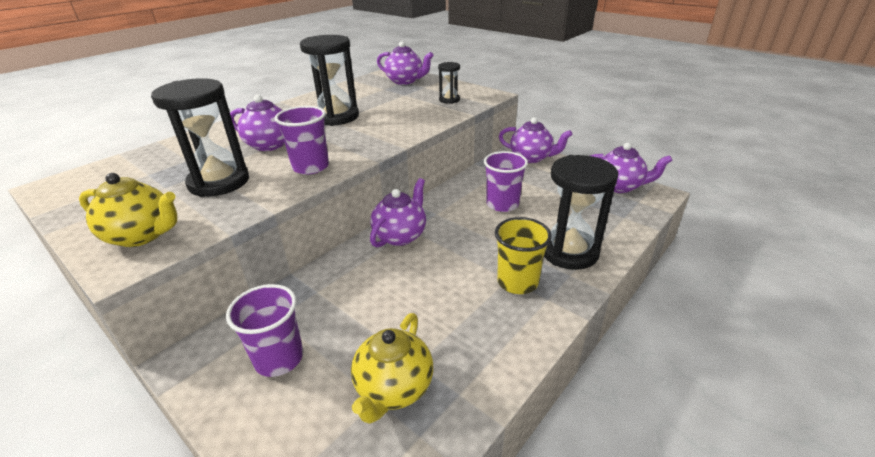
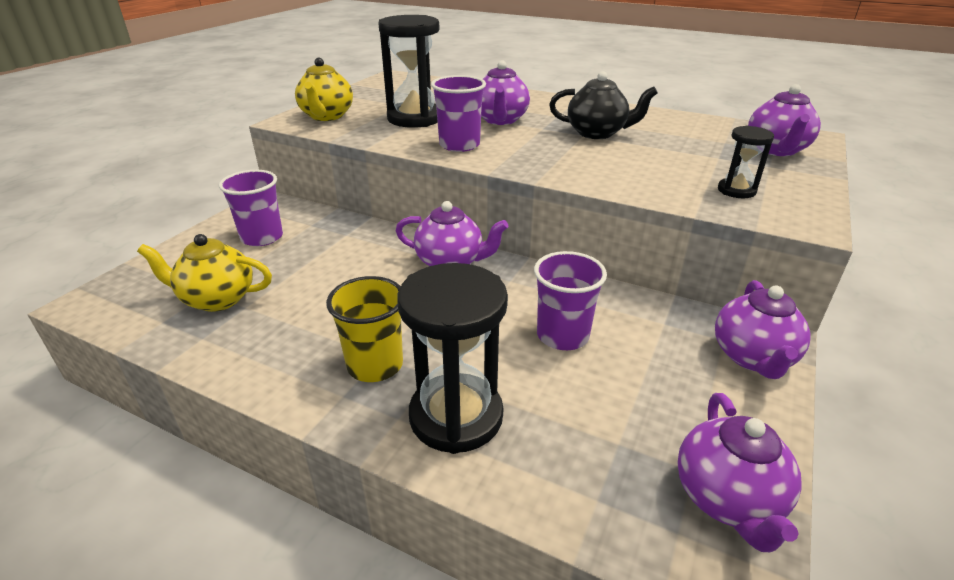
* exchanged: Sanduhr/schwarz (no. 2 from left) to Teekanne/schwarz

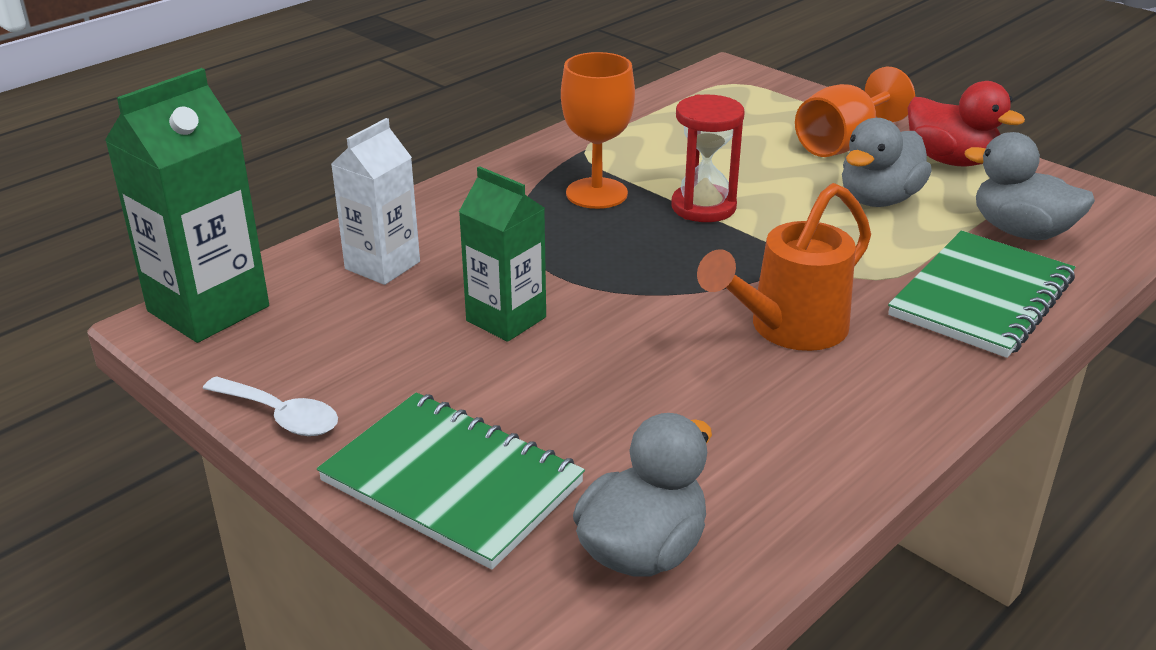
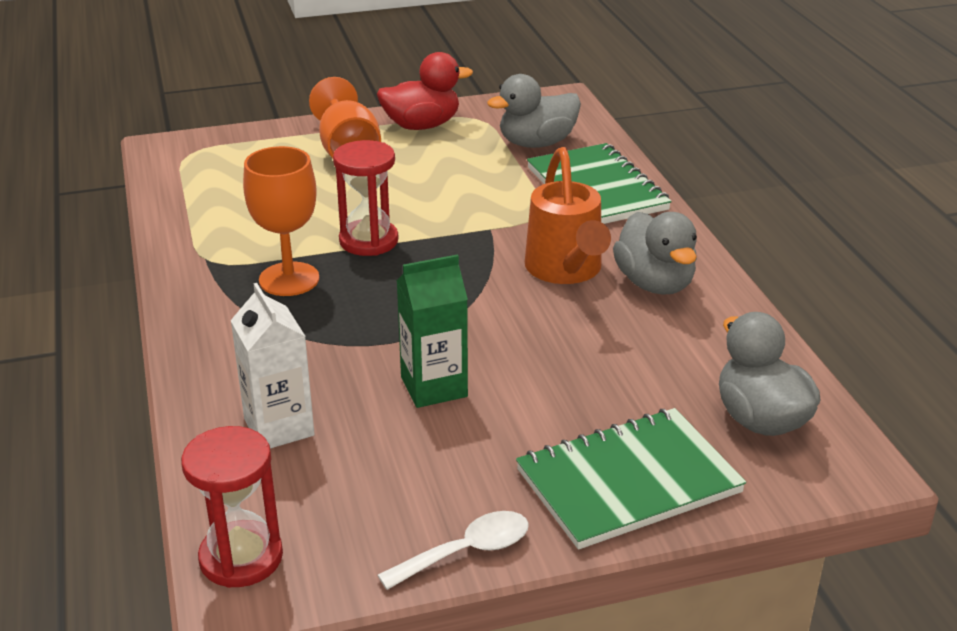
* exchanged: Getränkekarton/grün (no. 1 from left) to Sanduhr/rot (no. 1 from left)
* relocated: Ente/grau (no. 2 from left)

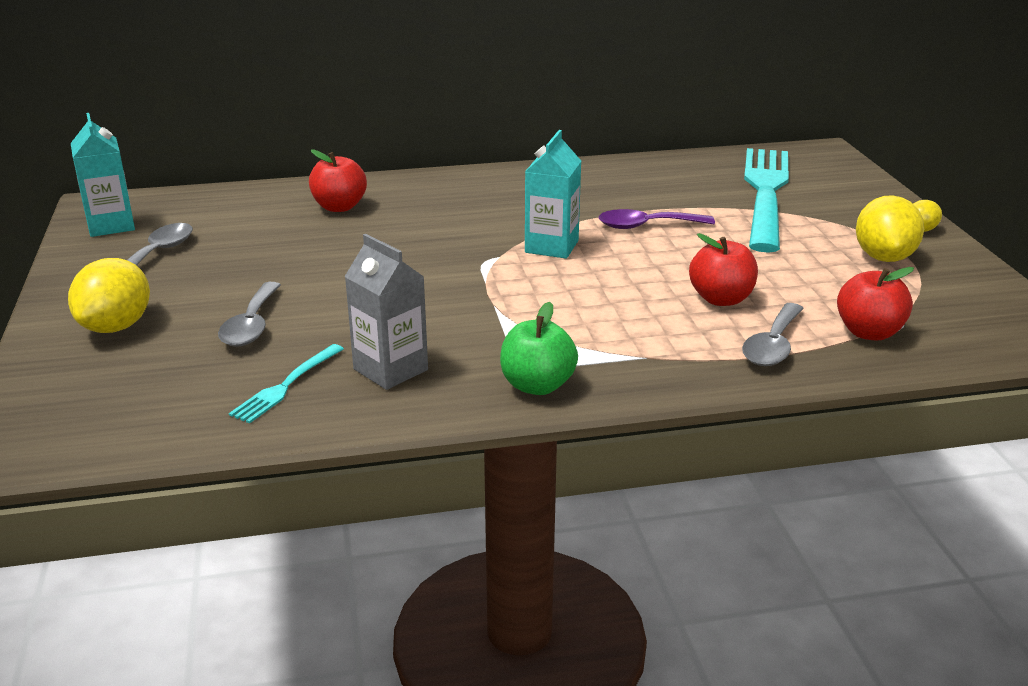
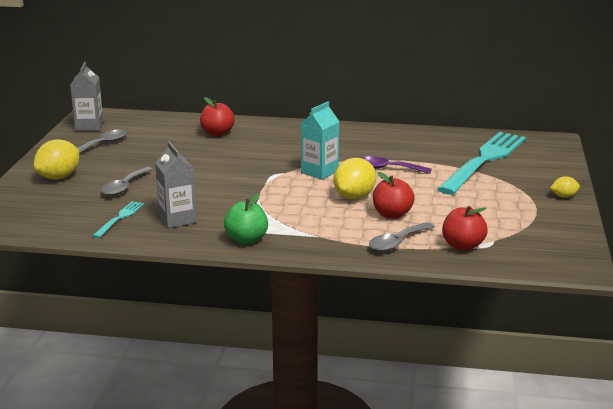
* colour: Getränkekarton/türkis (no. 1 from left) to Getränkekarton/grau (no. 1 from left)
* spun: Gabel/türkis (no. 1 from left) 150 degrees clockwise
* relocated: Zitrone/gelb (no. 2 from left)

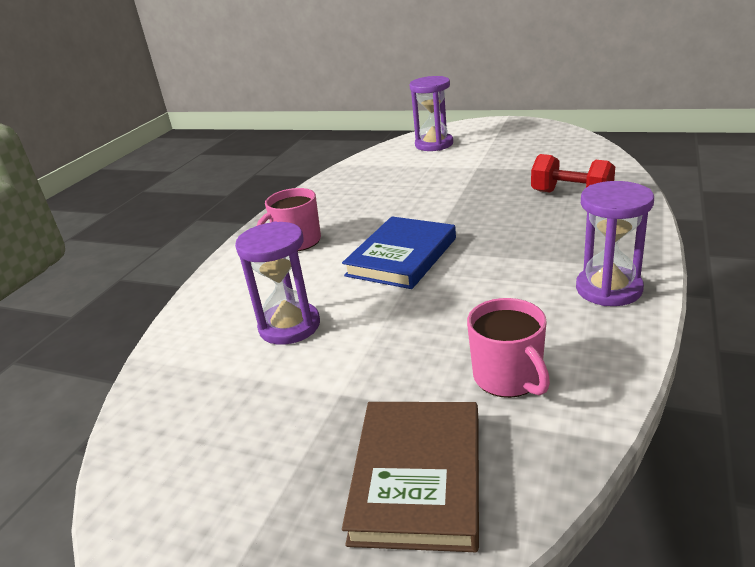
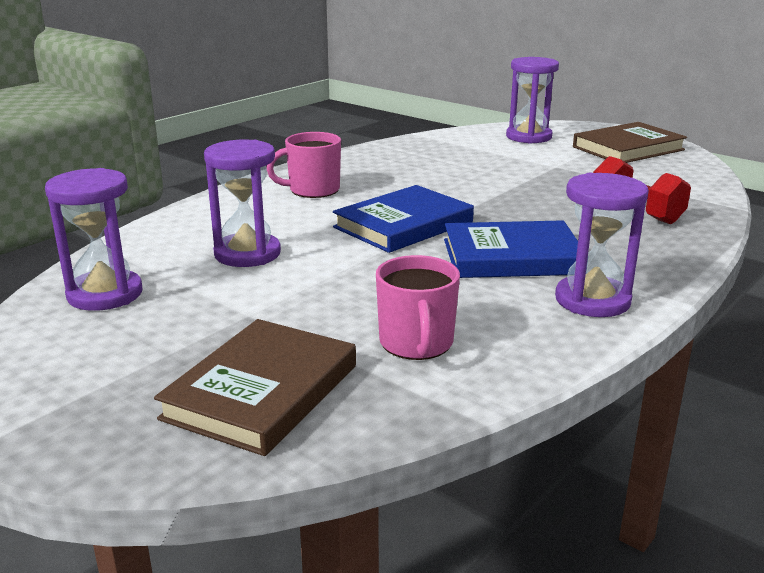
* appeared: Sanduhr/lila (no. 1 from left)
* appeared: Buch/blau (no. 2 from left)
* appeared: Buch/braun (no. 2 from left)

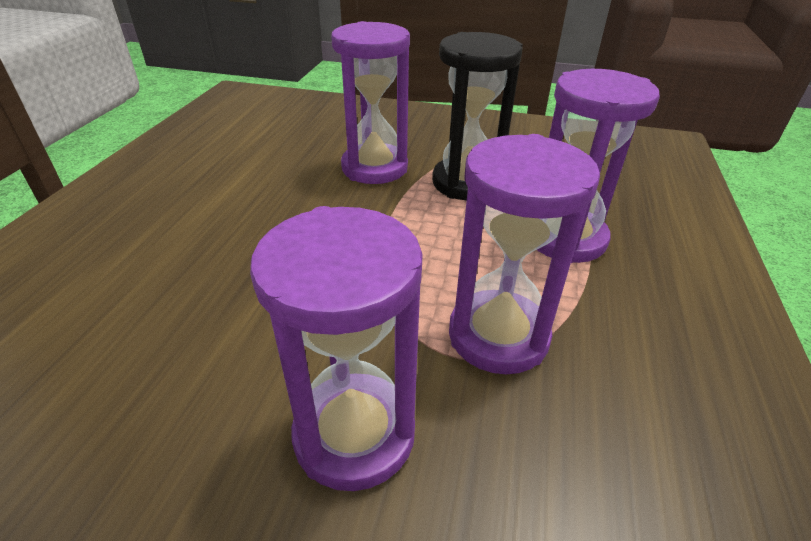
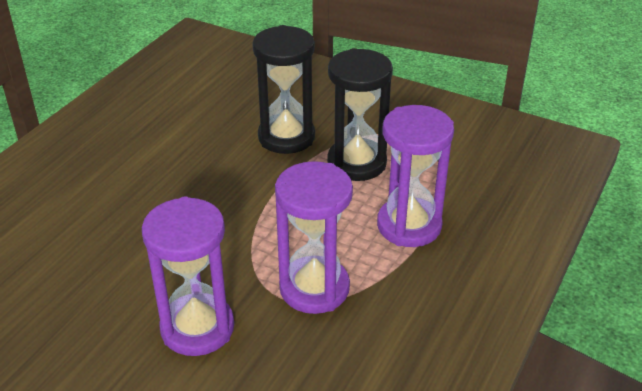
* colour: Sanduhr/lila (no. 2 from left) to Sanduhr/schwarz (no. 1 from left)

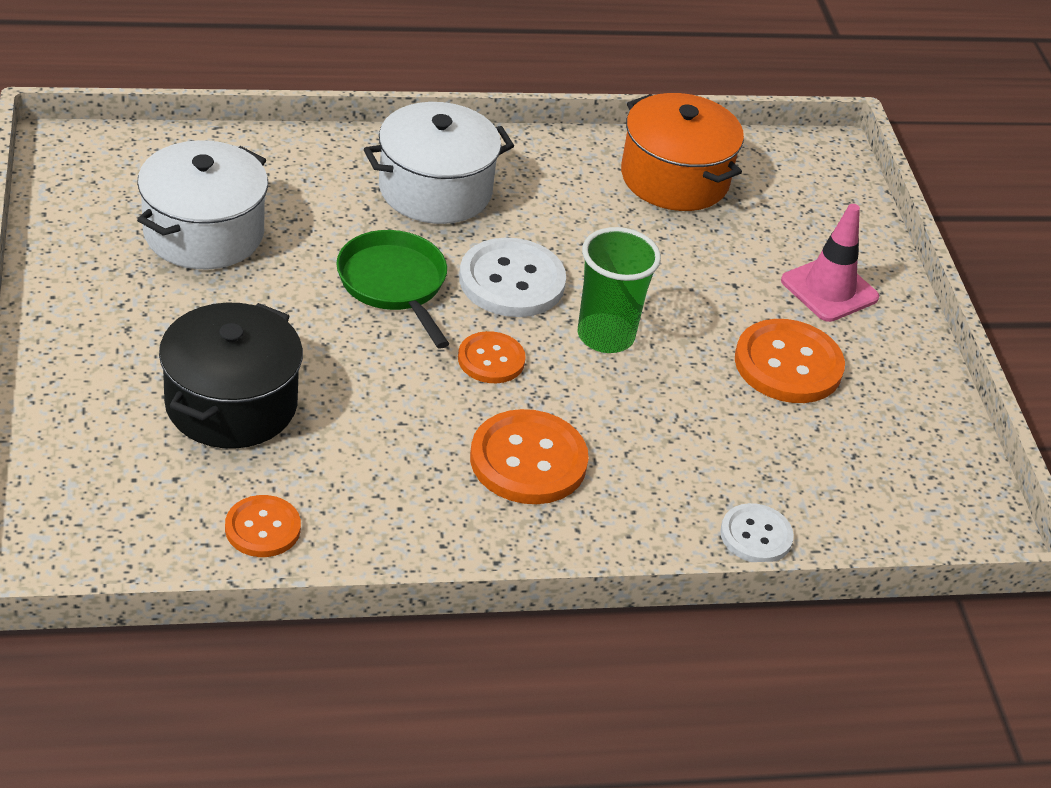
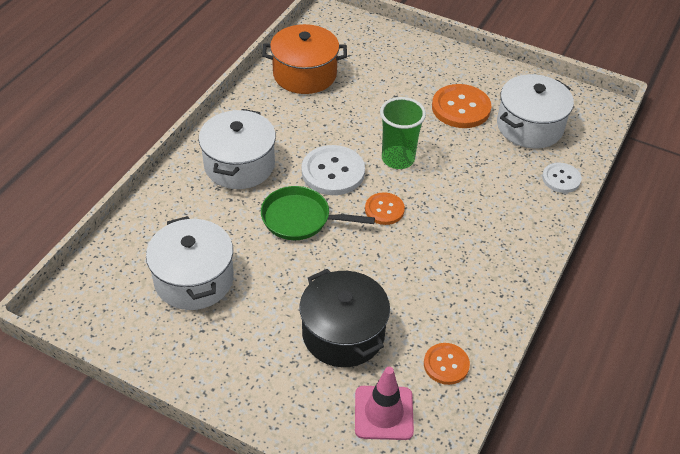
* relocated: Leitkegel/rosa
* appeared: Kochtopf/weiß (no. 3 from left)
* missing: Knopf/orange (no. 3 from left)

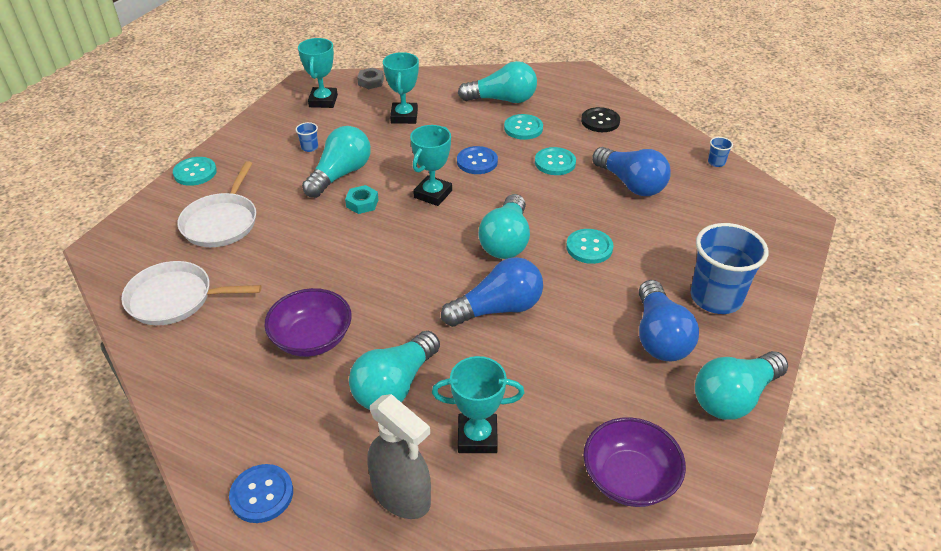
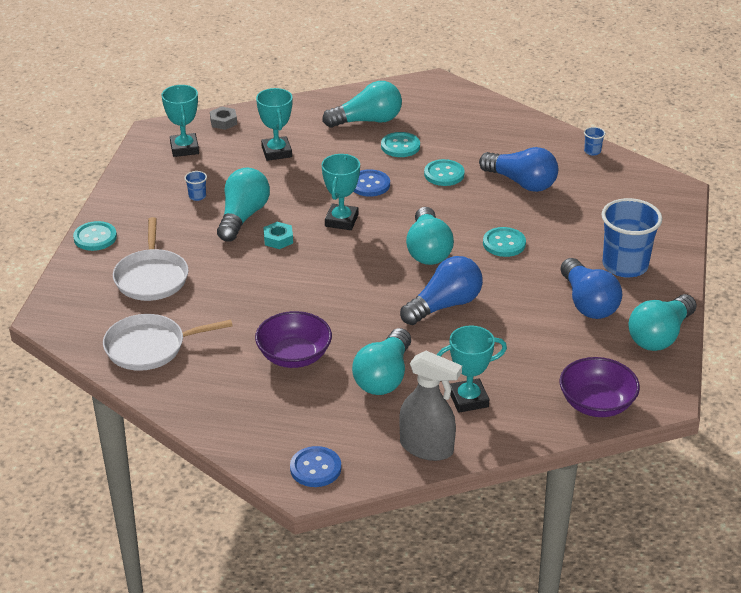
* missing: Knopf/schwarz

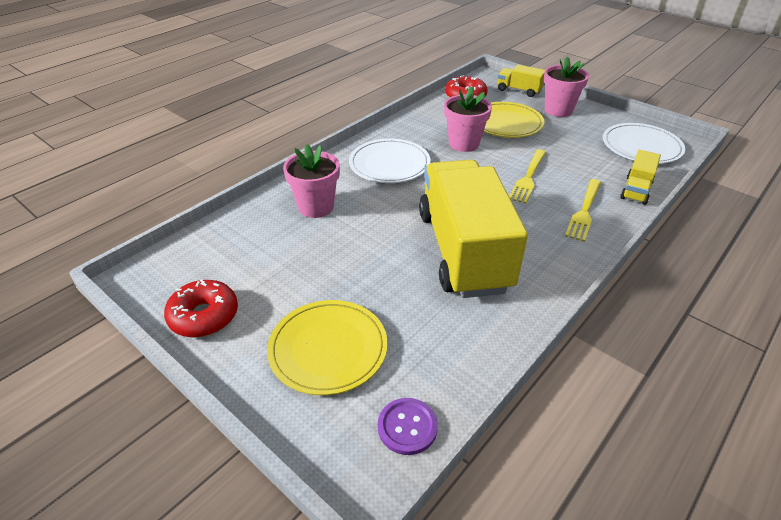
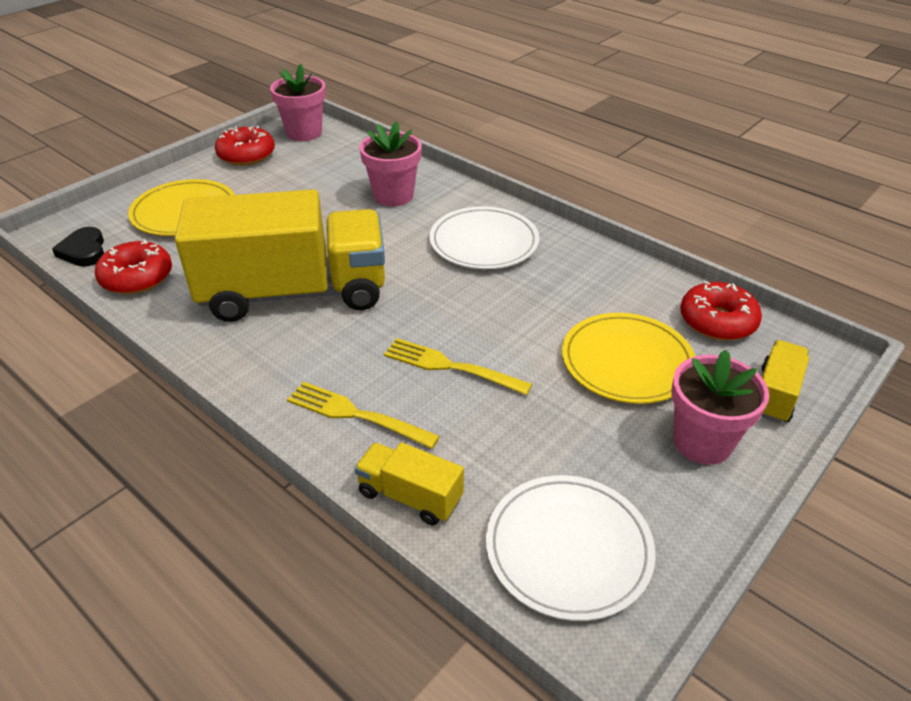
* exchanged: Knopf/lila to Herz/schwarz
* appeared: Donut/rot (no. 1 from left)
* relocated: Blumentopf/rosa (no. 2 from left in the first image) to Blumentopf/rosa (no. 1 from left)

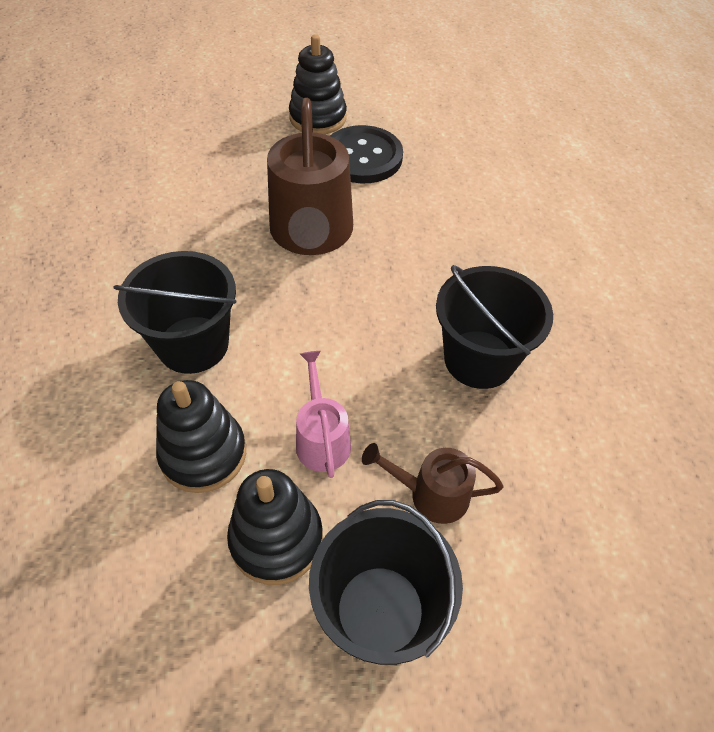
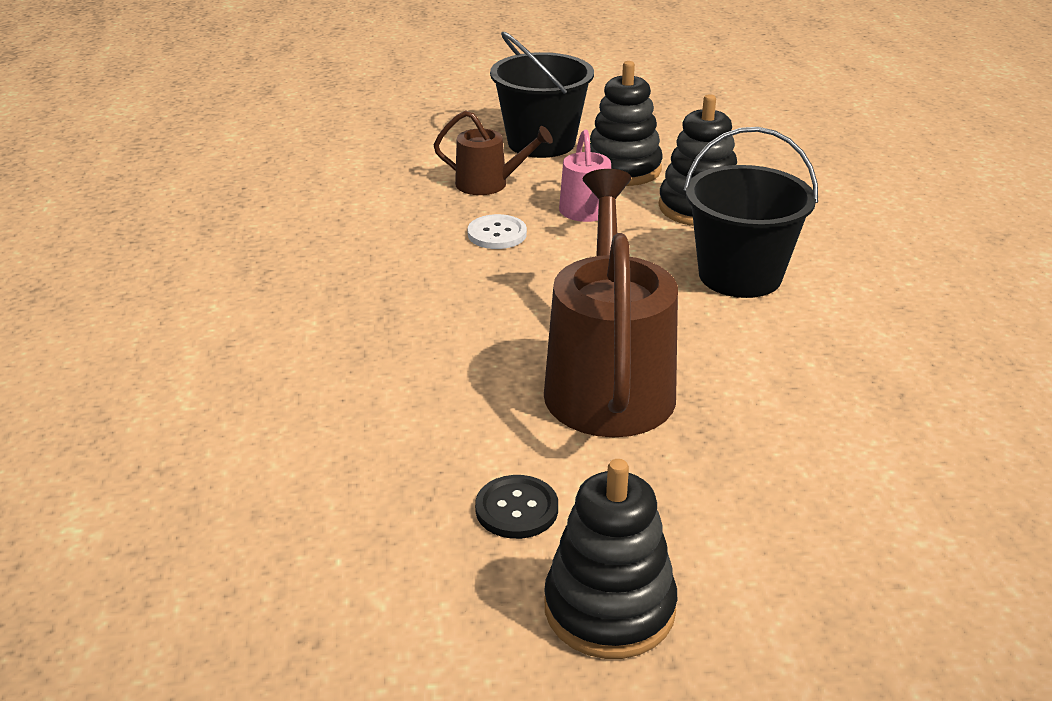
* appeared: Knopf/weiß
* size: Knopf/schwarz x0.53
* missing: Eimer/schwarz (no. 3 from left)

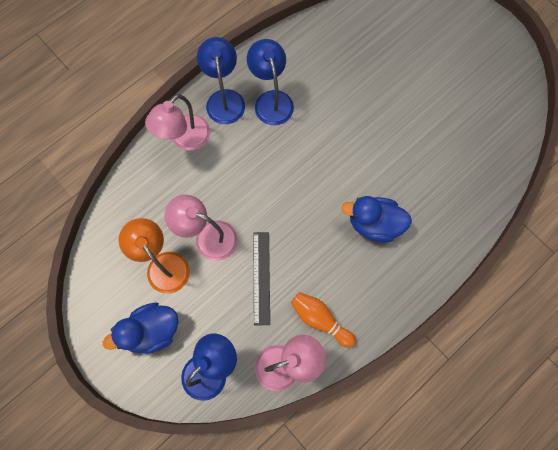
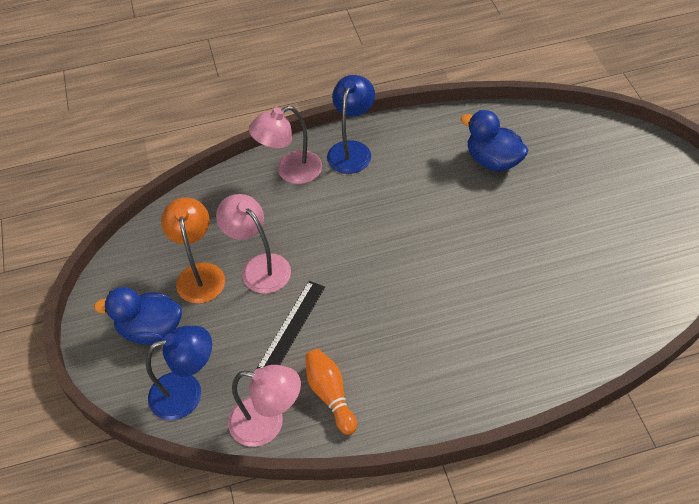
* relocated: Ente/blau (no. 2 from left)
* missing: Lampe/blau (no. 3 from left)

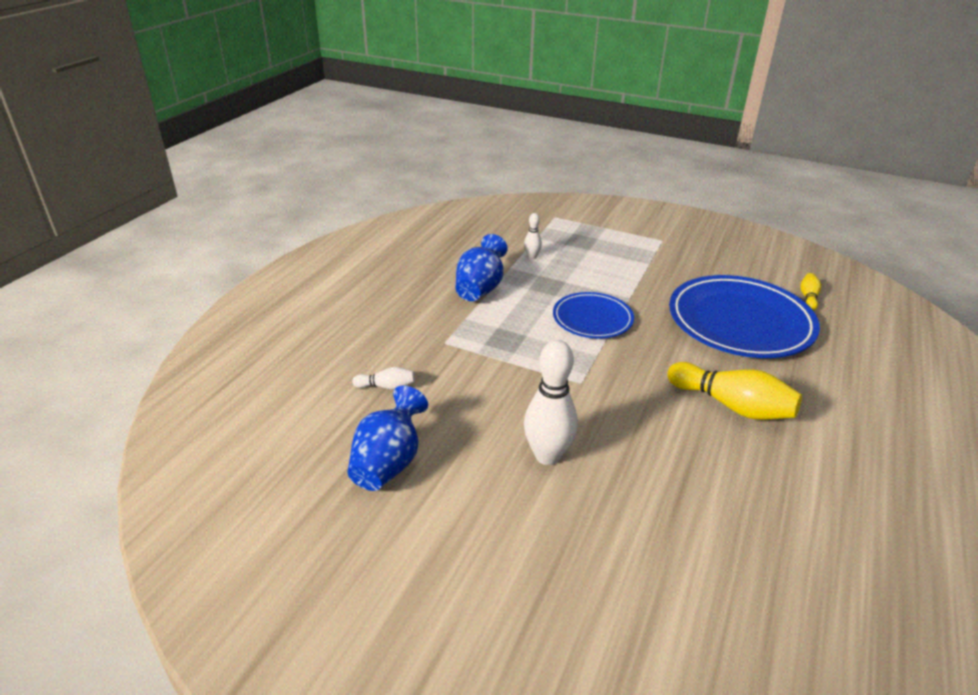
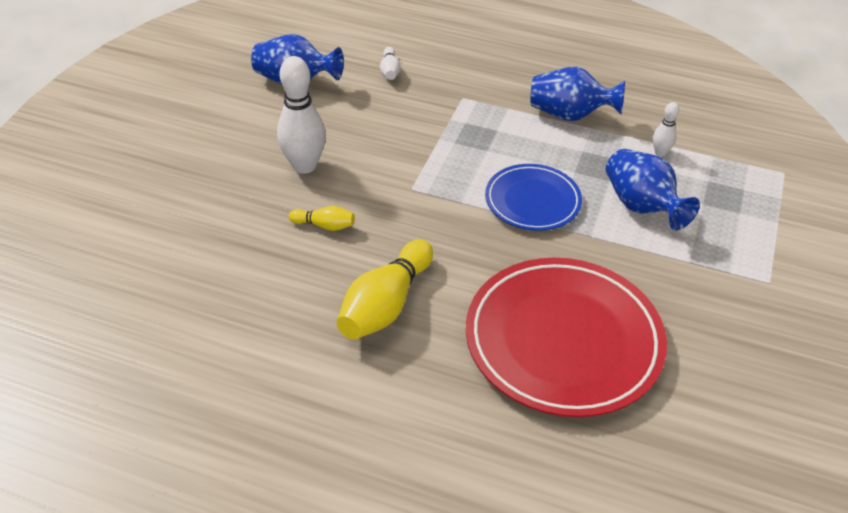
* relocated: Bowlingkegel/gelb (no. 2 from left in the first image) to Bowlingkegel/gelb (no. 1 from left)
* colour: Teller/blau (no. 2 from left) to Teller/rot
* appeared: Vase/blau (no. 3 from left)

